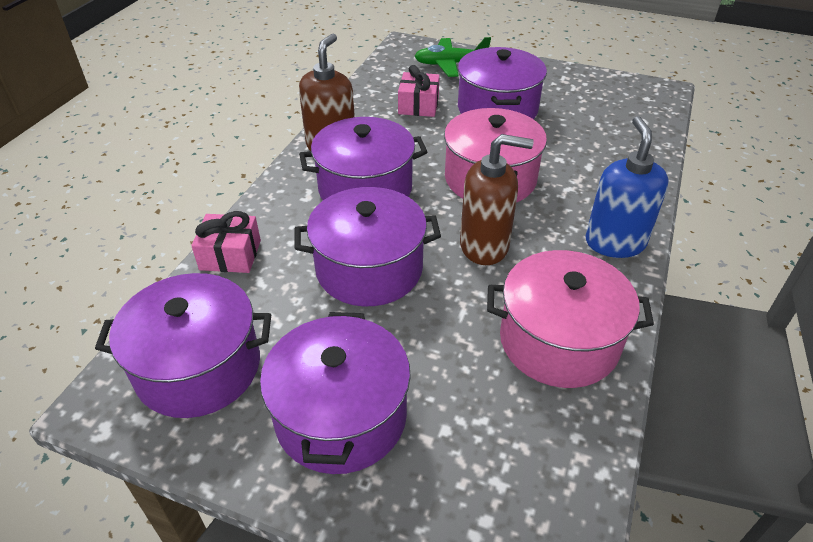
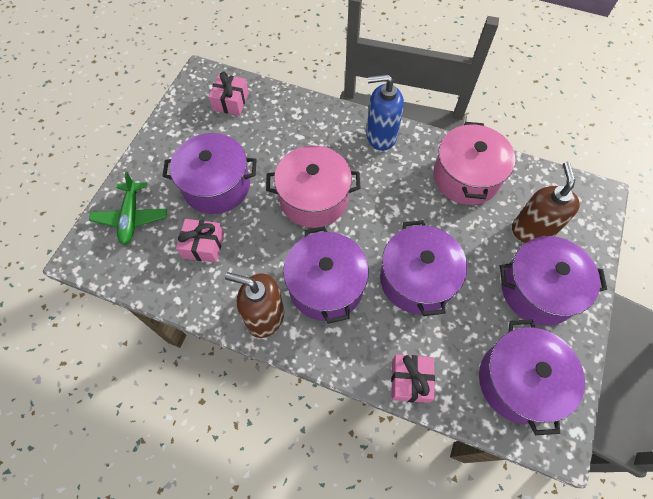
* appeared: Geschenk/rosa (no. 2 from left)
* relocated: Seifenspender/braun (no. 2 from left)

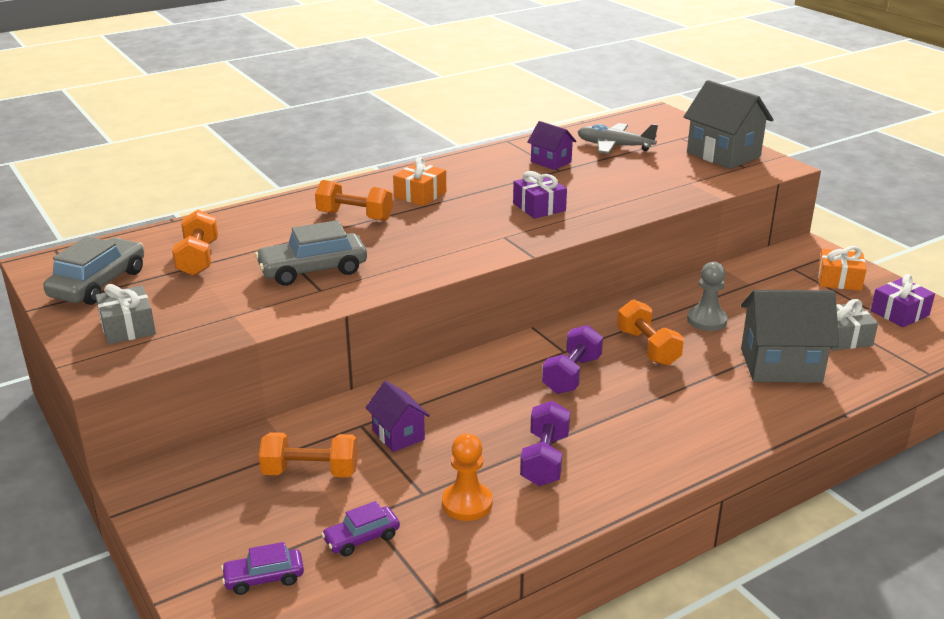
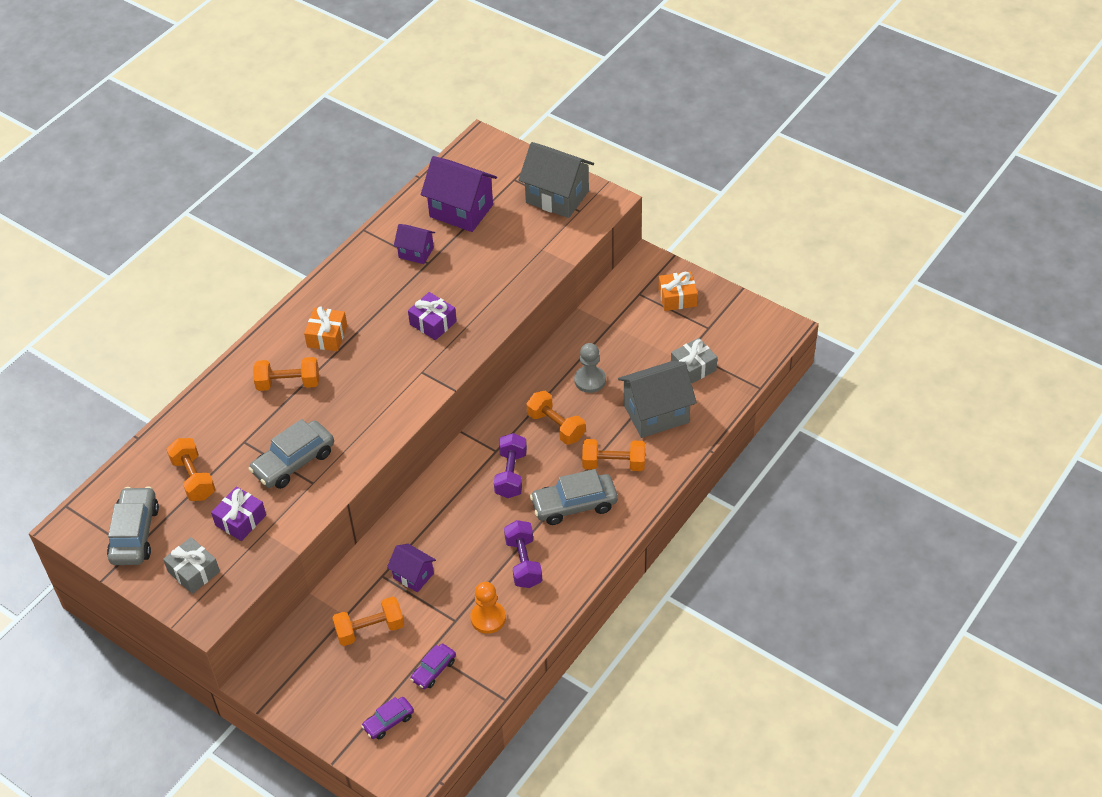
* relocated: Geschenk/lila (no. 2 from left in the first image) to Geschenk/lila (no. 1 from left)
* exchanged: Flugzeug/grau to Haus/lila (no. 3 from left)
* appeared: Auto/grau (no. 3 from left)
* appeared: Hantel/orange (no. 5 from left)

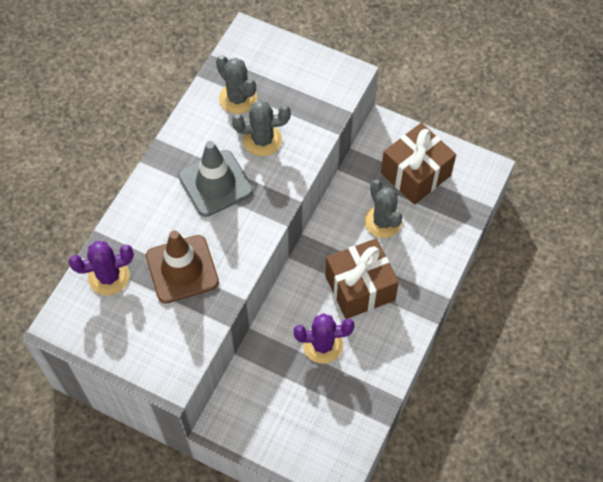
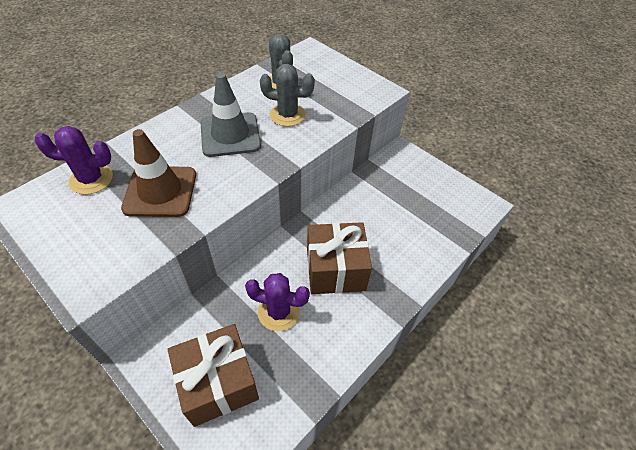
* relocated: Geschenk/braun (no. 2 from left in the first image) to Geschenk/braun (no. 1 from left)
* missing: Kaktus/grau (no. 3 from left)

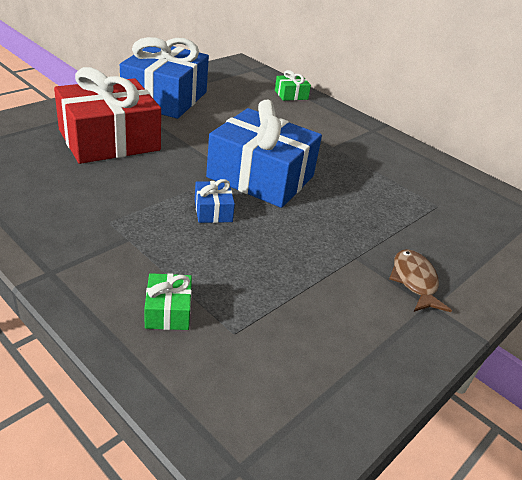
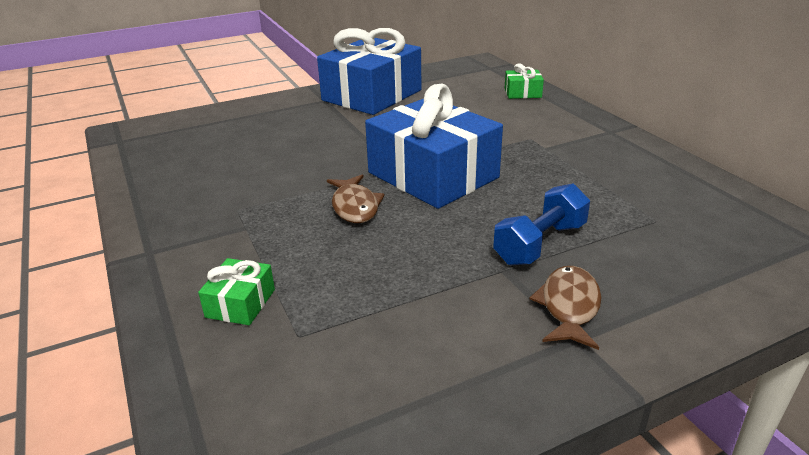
* exchanged: Geschenk/blau (no. 2 from left) to Fisch/braun (no. 1 from left)
* appeared: Hantel/blau
* missing: Geschenk/rot

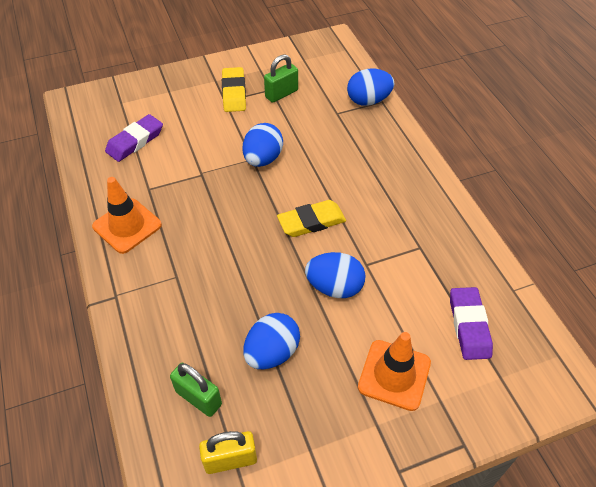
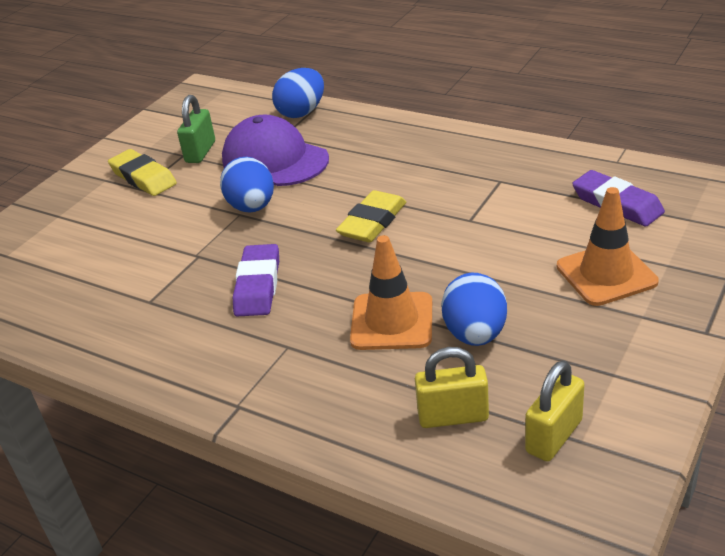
* appeared: Kappe/lila
* relocated: Radiergummi/lila (no. 1 from left)
* relocated: Leitkegel/orange (no. 1 from left)
* colour: Vorhängeschloss/grün (no. 1 from left) to Vorhängeschloss/gelb (no. 1 from left)
* missing: Ei/blau (no. 3 from left)

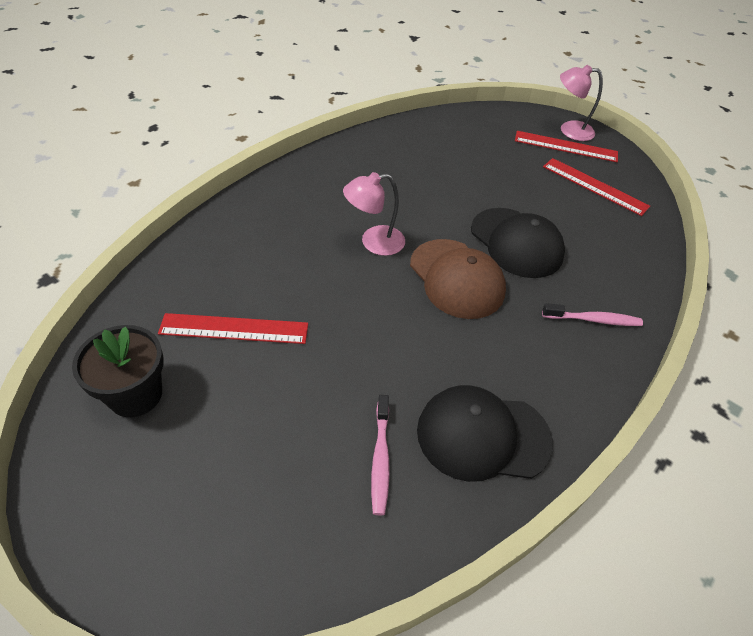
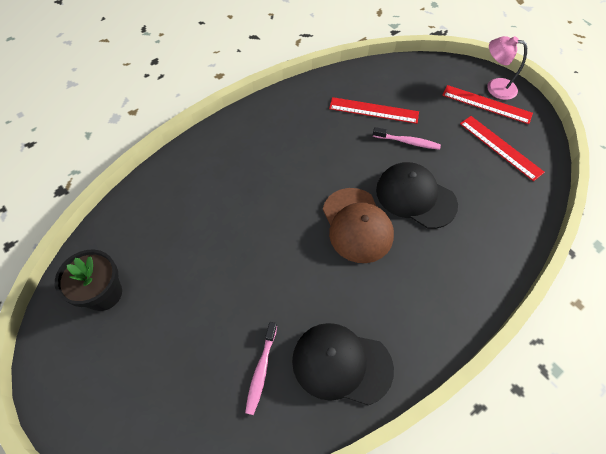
* relocated: Lineal/rot (no. 1 from left)
* relocated: Zahnbürste/rosa (no. 2 from left)
* spun: Kappe/schwarz (no. 2 from left) 150 degrees clockwise
* missing: Lampe/rosa (no. 1 from left)

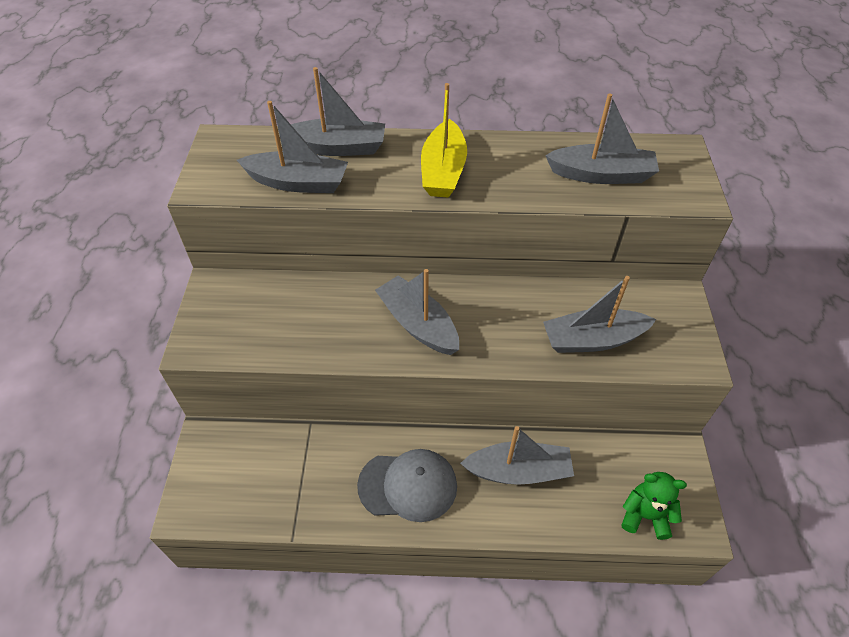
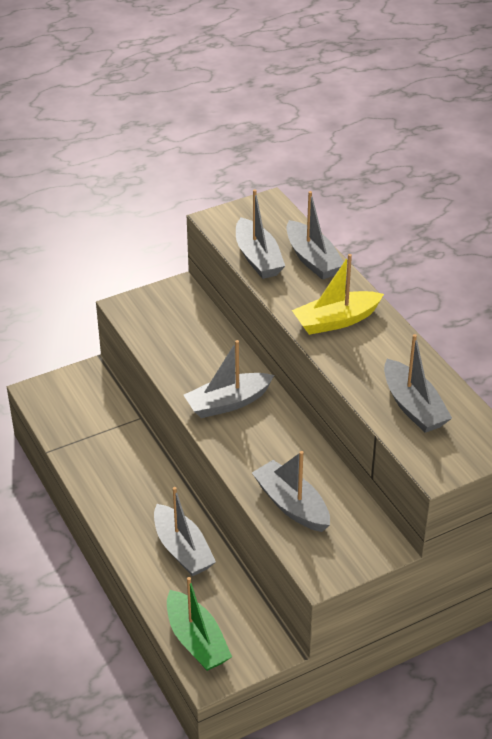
* exchanged: Teddybär/grün to Boot/grün
* spun: Boot/grau (no. 3 from left in the first image) 135 degrees counterclockwise
* missing: Kappe/grau

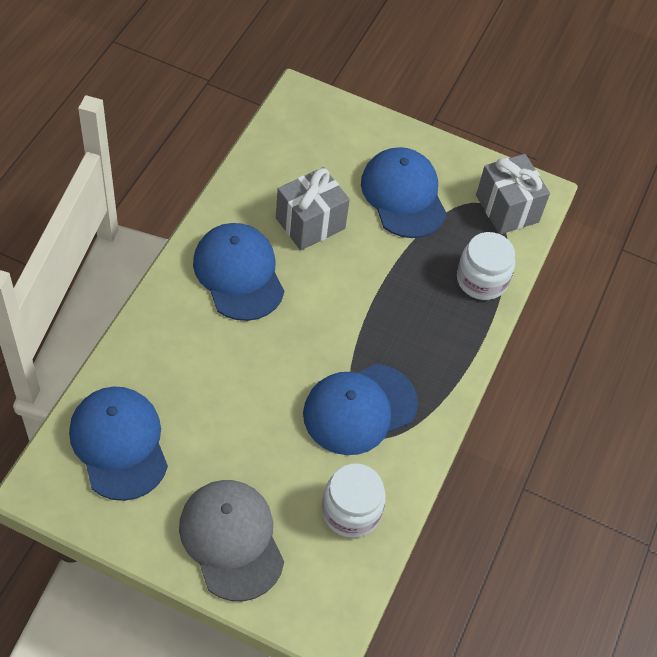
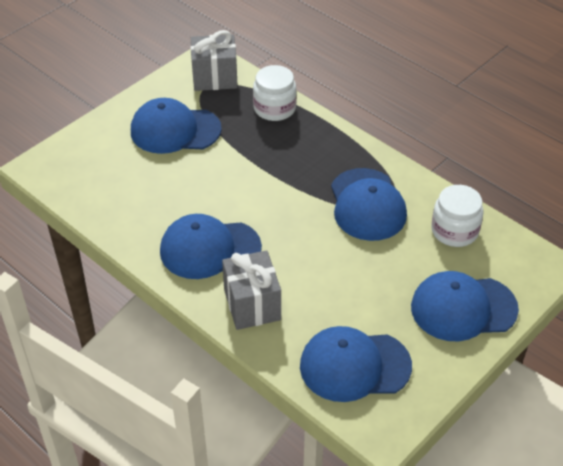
* relocated: Geschenk/grau (no. 1 from left in the first image) to Geschenk/grau (no. 2 from left)
* colour: Kappe/grau to Kappe/blau (no. 5 from left)

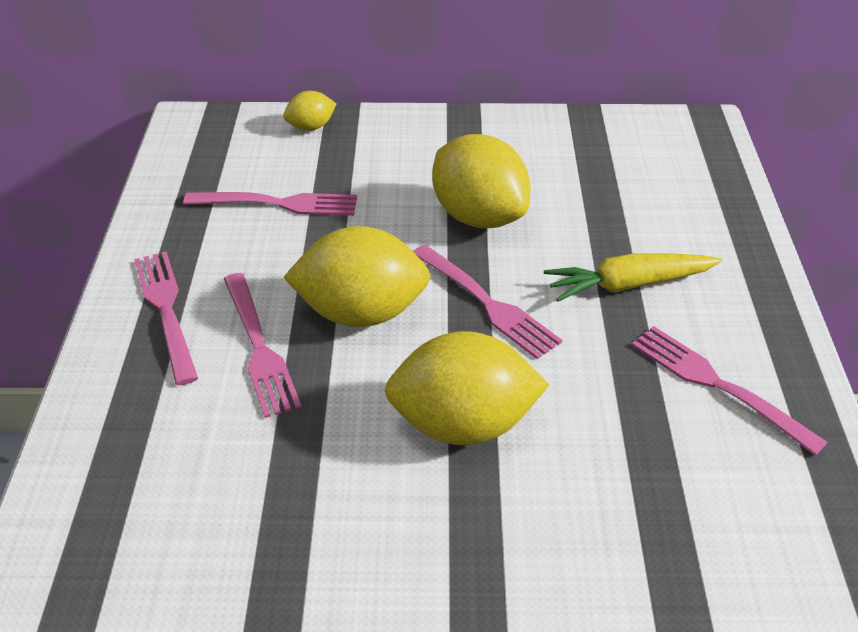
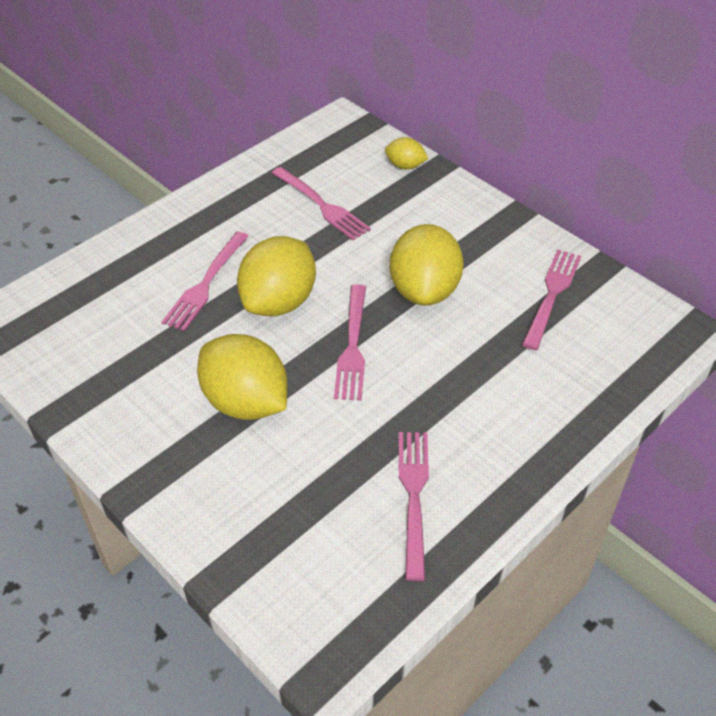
* spun: Zitrone/gelb (no. 2 from left) 75 degrees clockwise
* relocated: Gabel/rosa (no. 1 from left in the first image) to Gabel/rosa (no. 5 from left)
* missing: Karotte/gelb

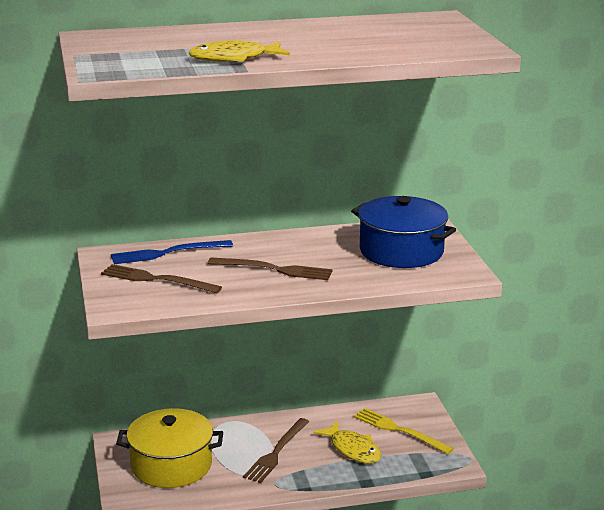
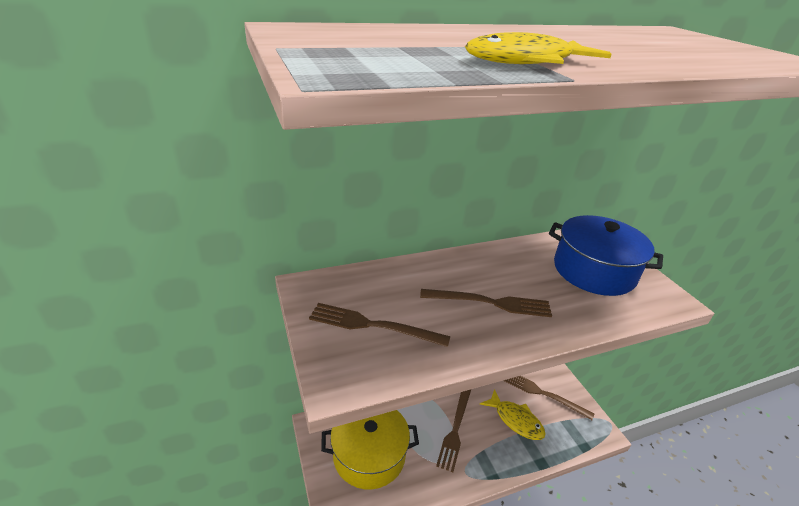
* colour: Gabel/gelb to Gabel/braun (no. 4 from left)
* missing: Gabel/blau

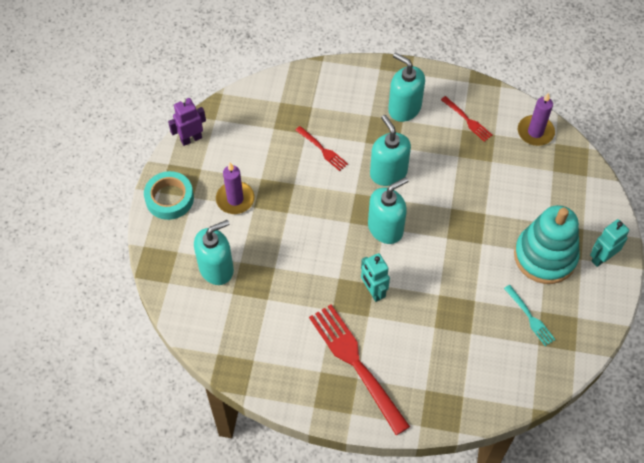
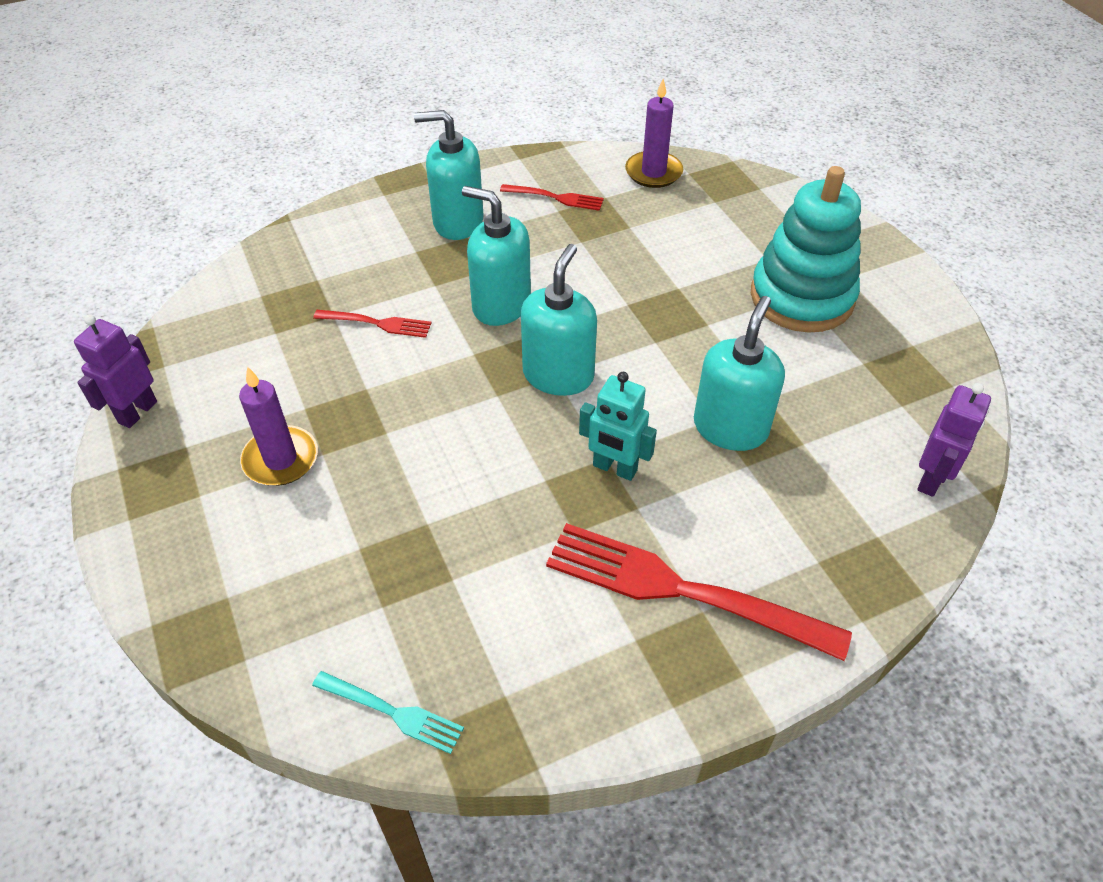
* relocated: Gabel/türkis
* relocated: Seifenspender/türkis (no. 1 from left in the first image) to Seifenspender/türkis (no. 4 from left)
* appeared: Roboter/lila (no. 2 from left)
* missing: Klebeband/türkis
* missing: Roboter/türkis (no. 2 from left)

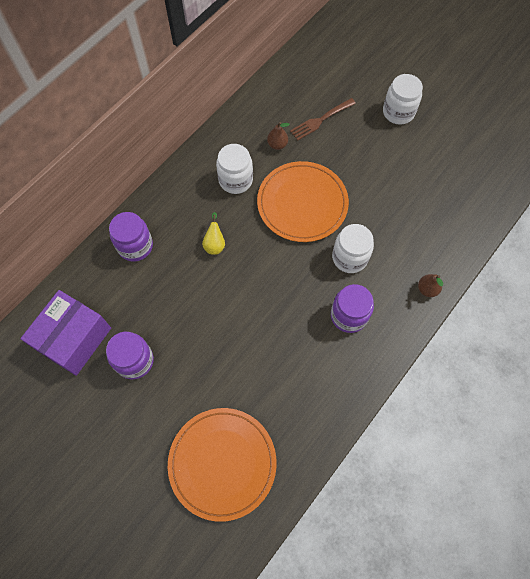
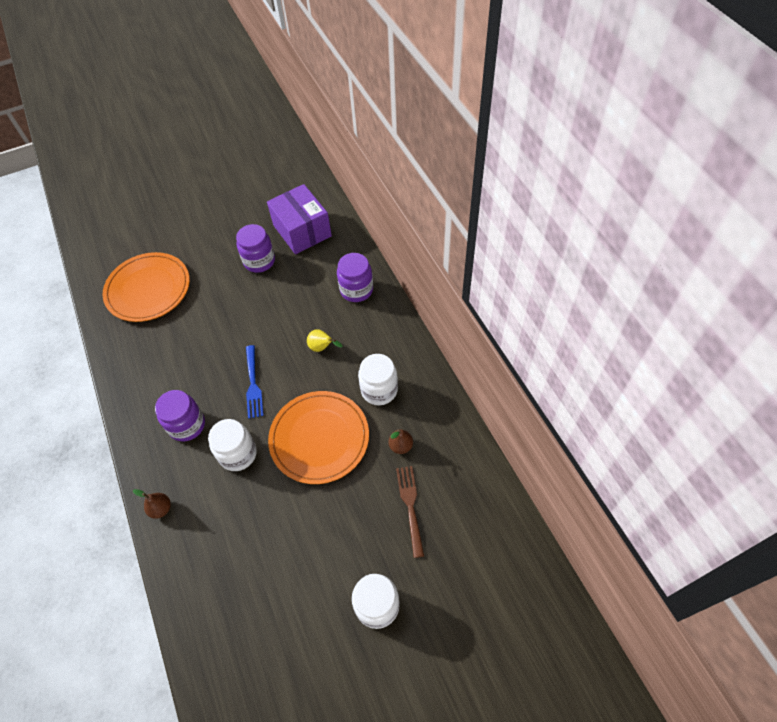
* appeared: Gabel/blau

